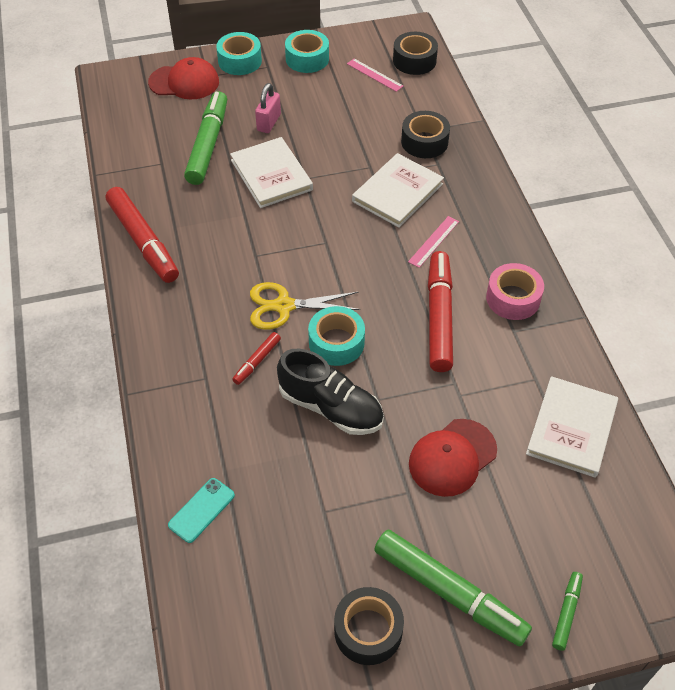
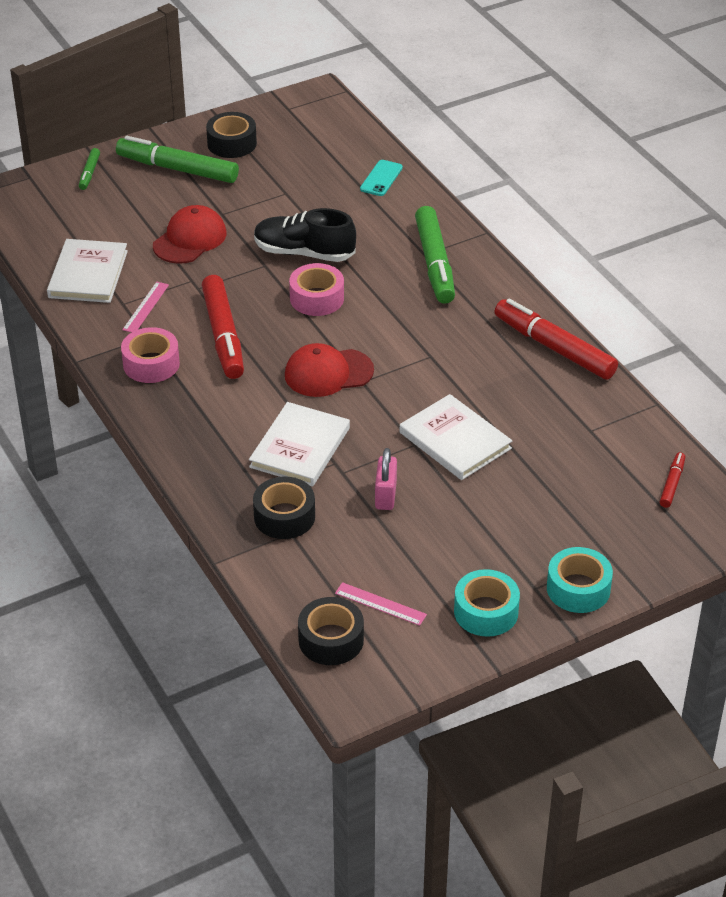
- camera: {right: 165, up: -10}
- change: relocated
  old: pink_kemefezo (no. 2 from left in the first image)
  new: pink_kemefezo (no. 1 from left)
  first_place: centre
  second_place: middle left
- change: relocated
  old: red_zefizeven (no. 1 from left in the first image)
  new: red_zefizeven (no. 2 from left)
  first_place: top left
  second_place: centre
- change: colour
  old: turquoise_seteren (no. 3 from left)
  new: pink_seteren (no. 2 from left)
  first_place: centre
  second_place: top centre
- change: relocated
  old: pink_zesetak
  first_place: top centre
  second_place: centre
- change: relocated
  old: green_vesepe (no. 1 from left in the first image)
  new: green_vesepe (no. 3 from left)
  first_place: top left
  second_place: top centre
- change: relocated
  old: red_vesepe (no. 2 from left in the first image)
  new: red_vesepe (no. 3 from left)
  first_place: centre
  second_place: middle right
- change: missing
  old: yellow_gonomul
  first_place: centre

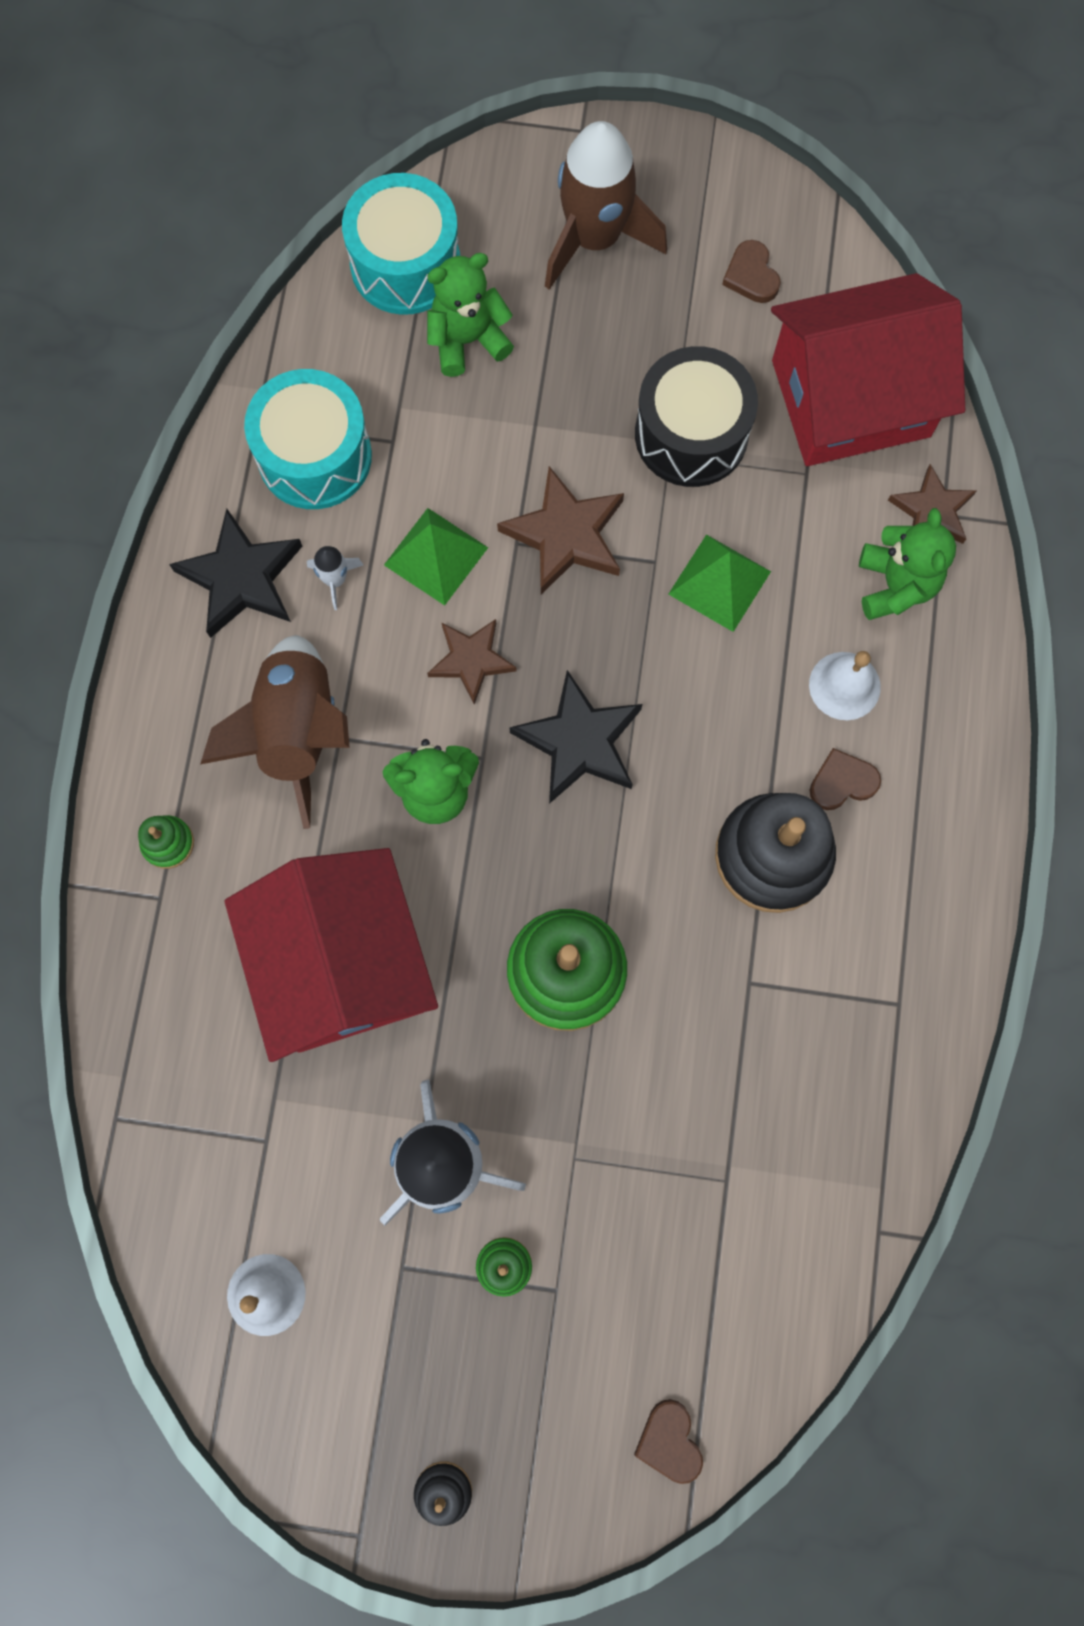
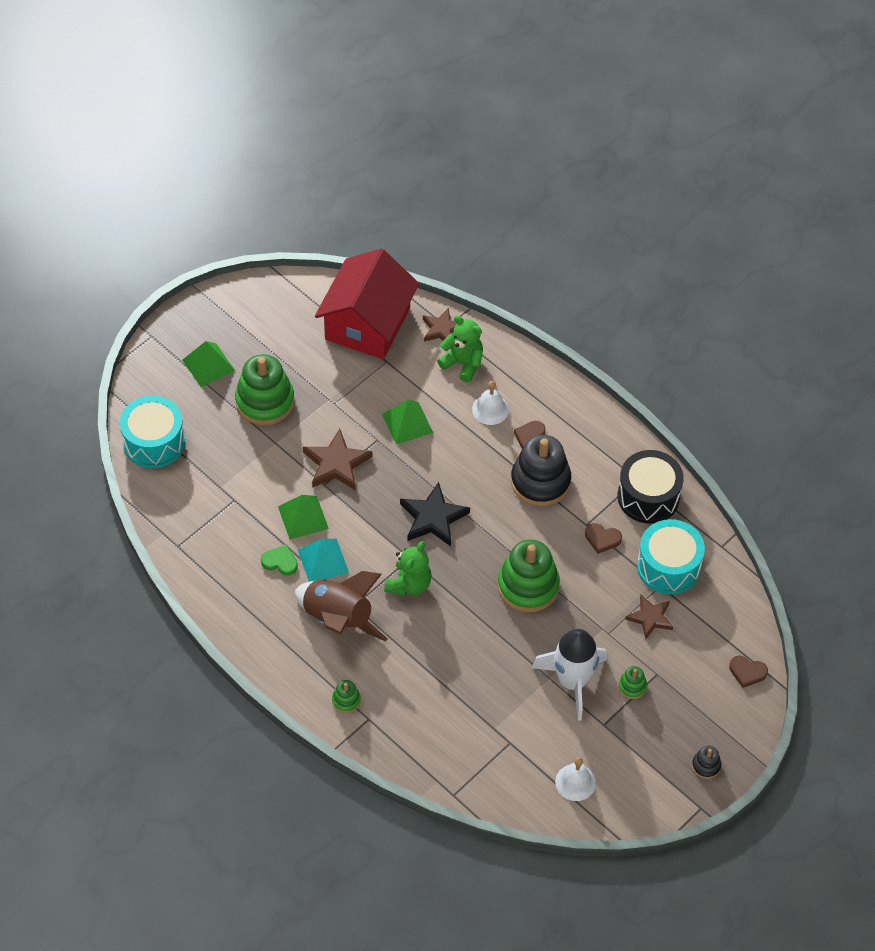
- camera: {right: -55, up: -20}
- change: exchanged
  old: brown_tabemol (no. 2 from left)
  new: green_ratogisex (no. 1 from left)
  first_place: top centre
  second_place: middle left
- change: appeared
  new: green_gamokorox (no. 1 from left)
  second_place: middle left
- change: exchanged
  old: white_tabemol (no. 1 from left)
  new: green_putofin
  first_place: middle left
  second_place: middle left
- change: appeared
  new: turquoise_ratogisex
  second_place: centre
- change: relocated
  old: brown_putofin (no. 2 from left)
  first_place: top right
  second_place: middle right
- change: relocated
  old: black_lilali
  first_place: top centre
  second_place: middle right
- change: relocated
  old: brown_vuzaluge (no. 1 from left in the first image)
  new: brown_vuzaluge (no. 3 from left)
  first_place: centre
  second_place: middle right
- change: relocated
  old: turquoise_lilali (no. 1 from left in the first image)
  new: turquoise_lilali (no. 2 from left)
  first_place: top left
  second_place: middle right
- change: missing
  old: black_vuzaluge (no. 1 from left)
  first_place: middle left
- change: missing
  old: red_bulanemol (no. 1 from left)
  first_place: middle left
- change: missing
  old: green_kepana (no. 2 from left)
  first_place: top centre

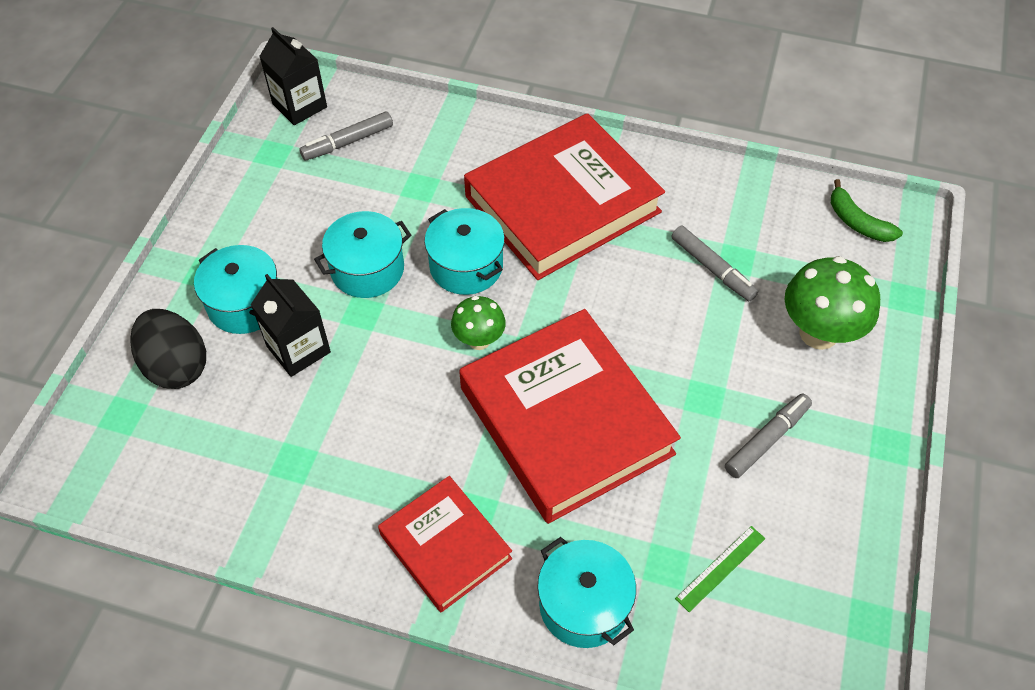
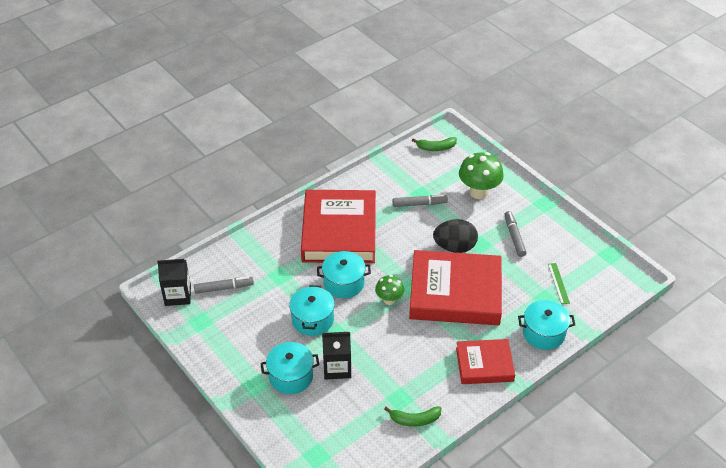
- camera: {right: -55, up: -10}
- change: spun
  old: grey_vesepe (no. 1 from left)
  first_place: top centre
  second_place: middle left
  degrees: -105
- change: appeared
  new: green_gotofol (no. 1 from left)
  second_place: bottom centre
- change: relocated
  old: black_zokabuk
  first_place: middle left
  second_place: centre

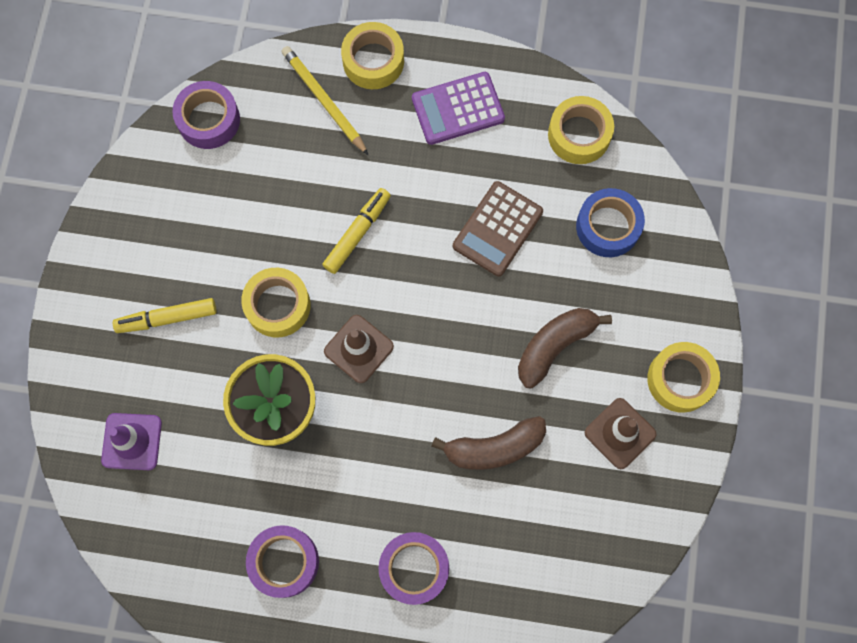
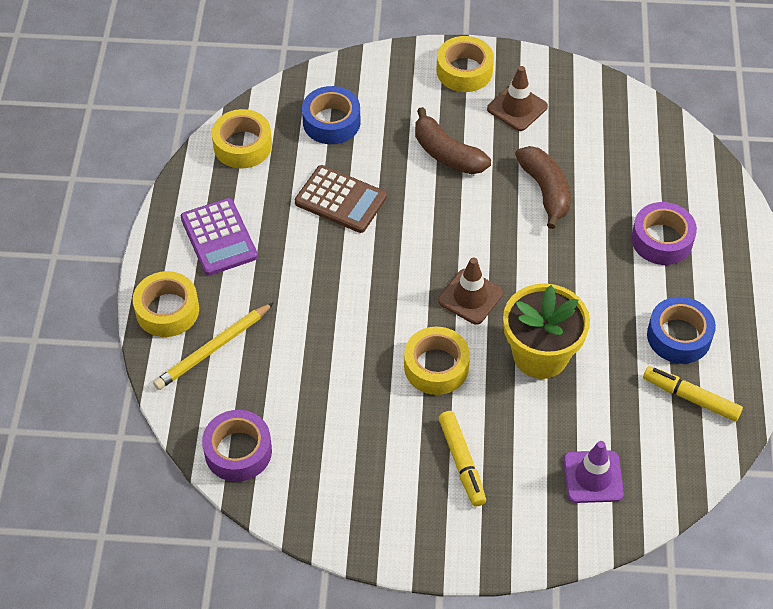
- camera: {right: -95, up: -20}
- change: relocated
  old: yellow_vesepe (no. 2 from left)
  first_place: centre
  second_place: middle right
- change: colour
  old: purple_seteren (no. 2 from left)
  new: blue_seteren (no. 2 from left)
  first_place: bottom left
  second_place: middle right

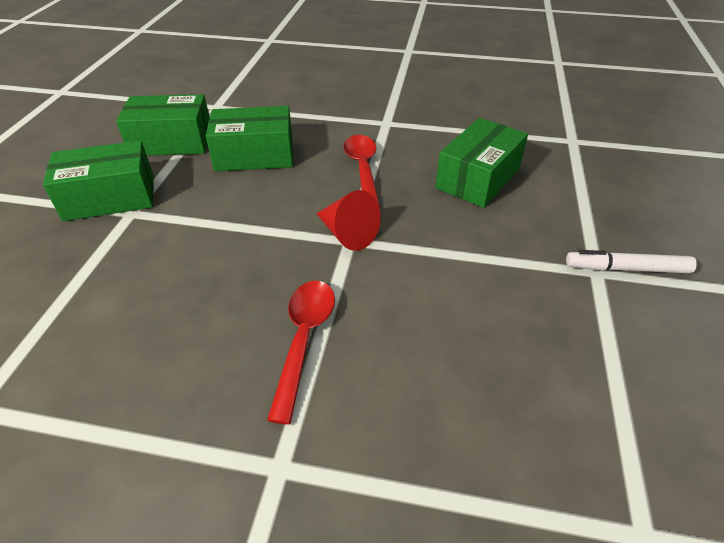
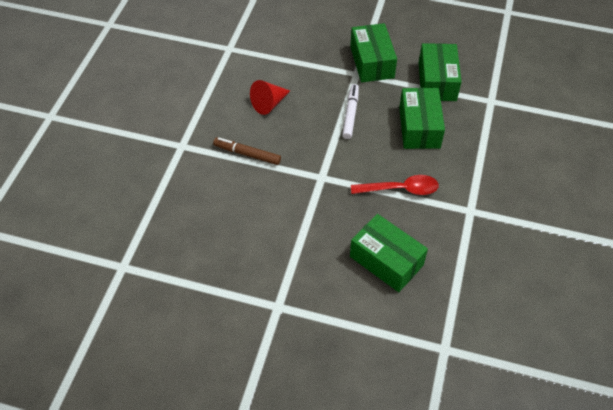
- camera: {right: 95, up: 10}
- change: exchanged
  old: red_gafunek (no. 1 from left)
  new: brown_vesepe
  first_place: centre
  second_place: centre
- change: relocated
  old: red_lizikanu
  first_place: centre
  second_place: top centre
- change: relocated
  old: white_vesepe
  first_place: middle right
  second_place: top centre

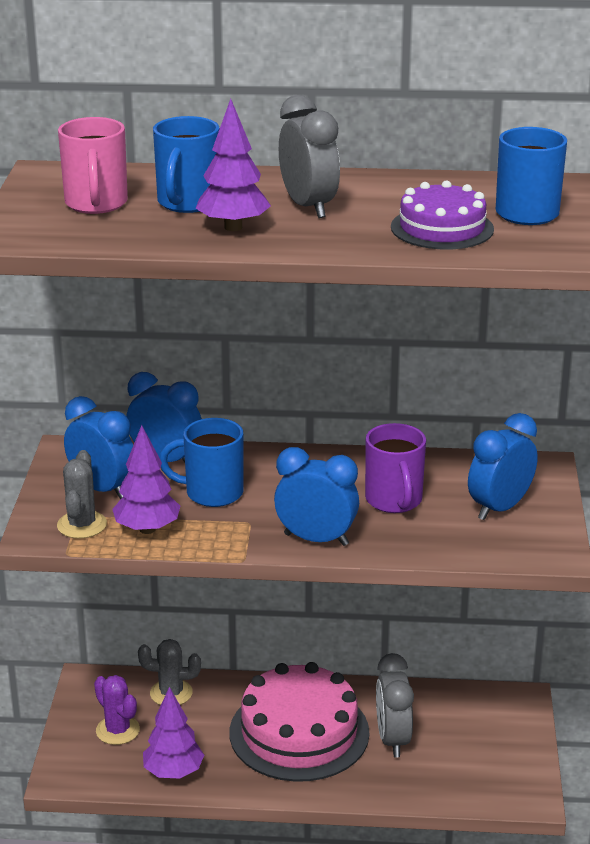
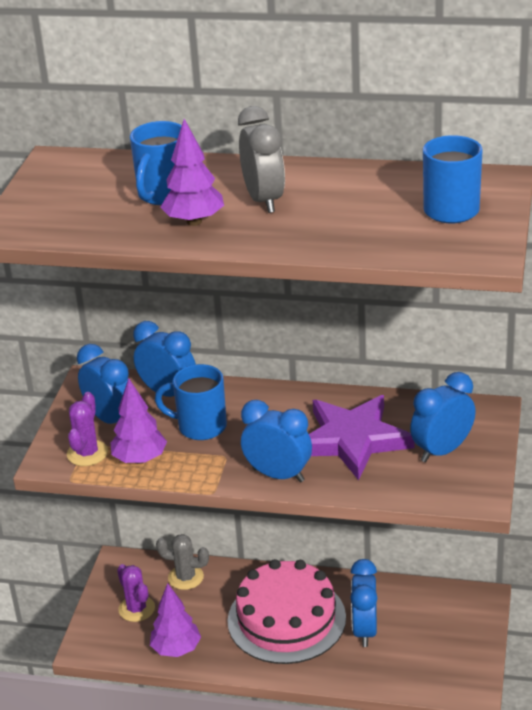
- camera: {right: 10, up: 5}
- change: colour
  old: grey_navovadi (no. 1 from left)
  new: purple_navovadi (no. 1 from left)
  first_place: middle left
  second_place: middle left
- change: exchanged
  old: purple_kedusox
  new: purple_vuzaluge
  first_place: middle right
  second_place: middle right
- change: colour
  old: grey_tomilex (no. 2 from left)
  new: blue_tomilex (no. 4 from left)
  first_place: bottom right
  second_place: bottom right
- change: missing
  old: pink_kedusox
  first_place: top left
- change: missing
  old: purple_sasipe
  first_place: top right

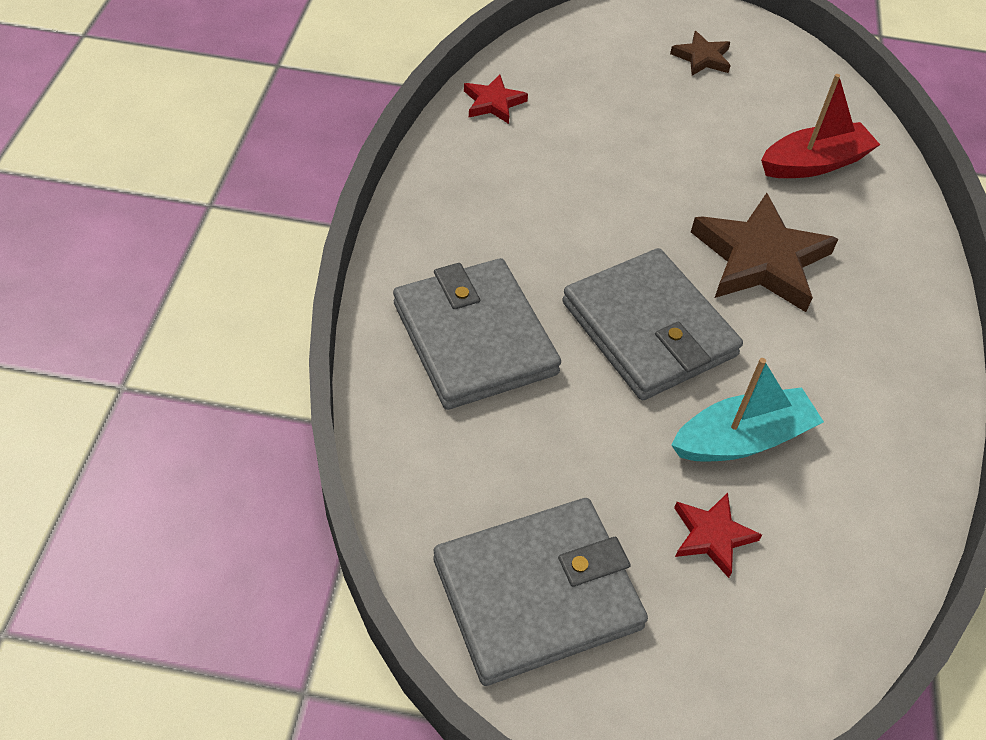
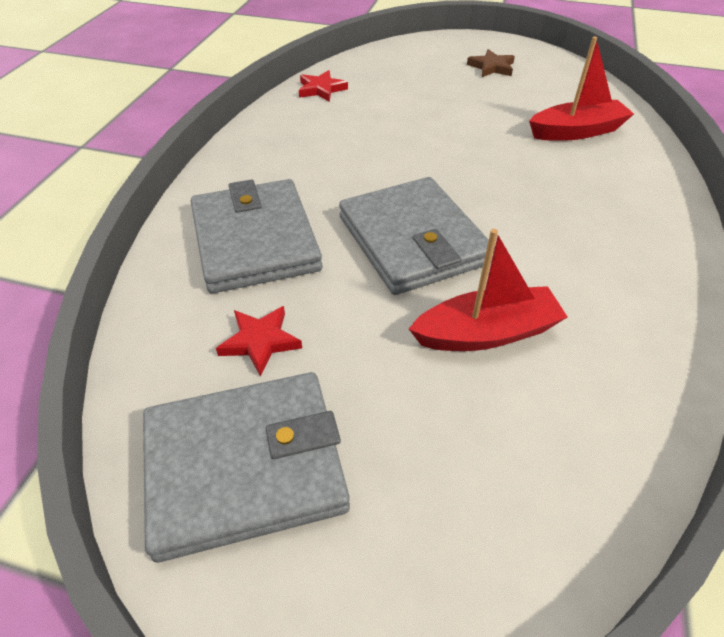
- camera: {right: 10, up: -5}
- change: relocated
  old: red_vuzaluge (no. 2 from left in the first image)
  new: red_vuzaluge (no. 1 from left)
  first_place: bottom right
  second_place: centre
- change: colour
  old: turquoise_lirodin
  new: red_lirodin (no. 1 from left)
  first_place: middle right
  second_place: middle right
- change: missing
  old: brown_vuzaluge (no. 2 from left)
  first_place: middle right

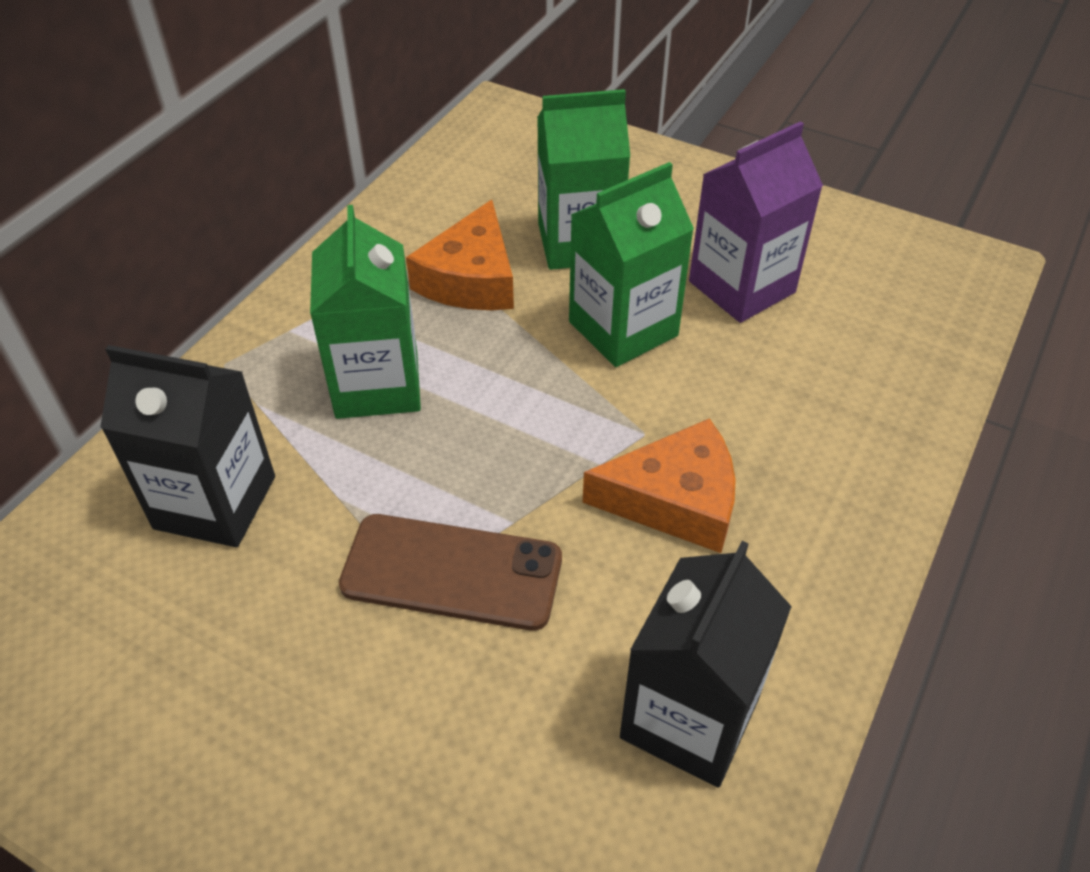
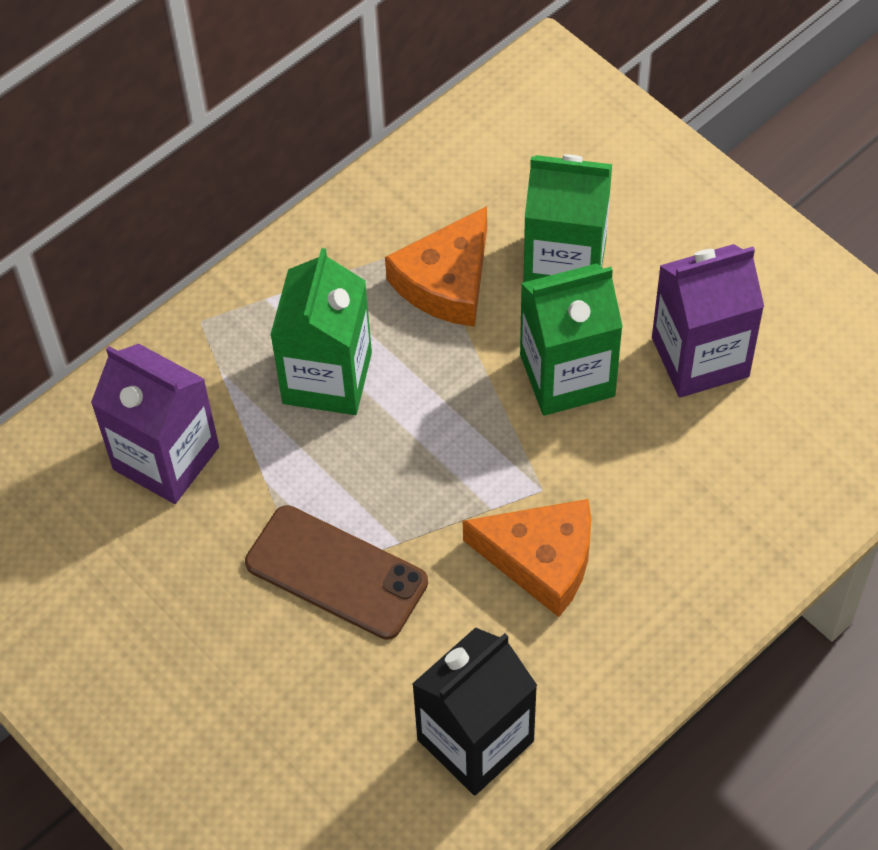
- camera: {right: 20, up: 10}
- change: colour
  old: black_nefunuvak (no. 1 from left)
  new: purple_nefunuvak (no. 1 from left)
  first_place: middle left
  second_place: middle left

